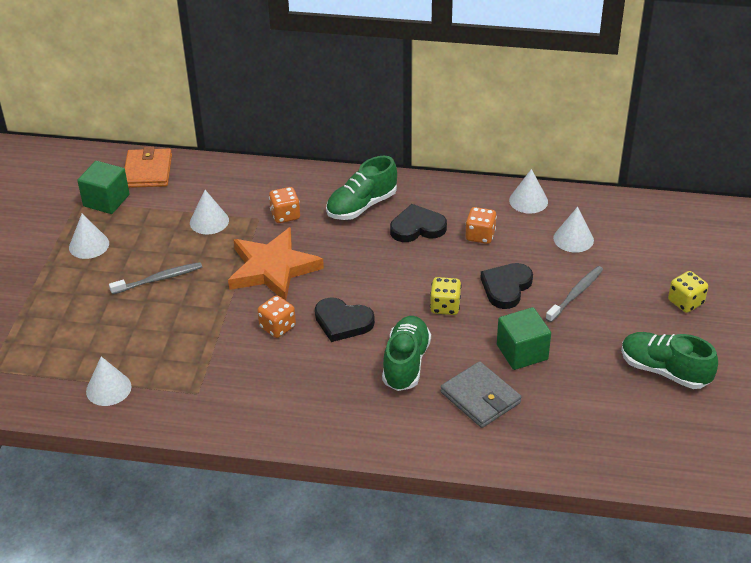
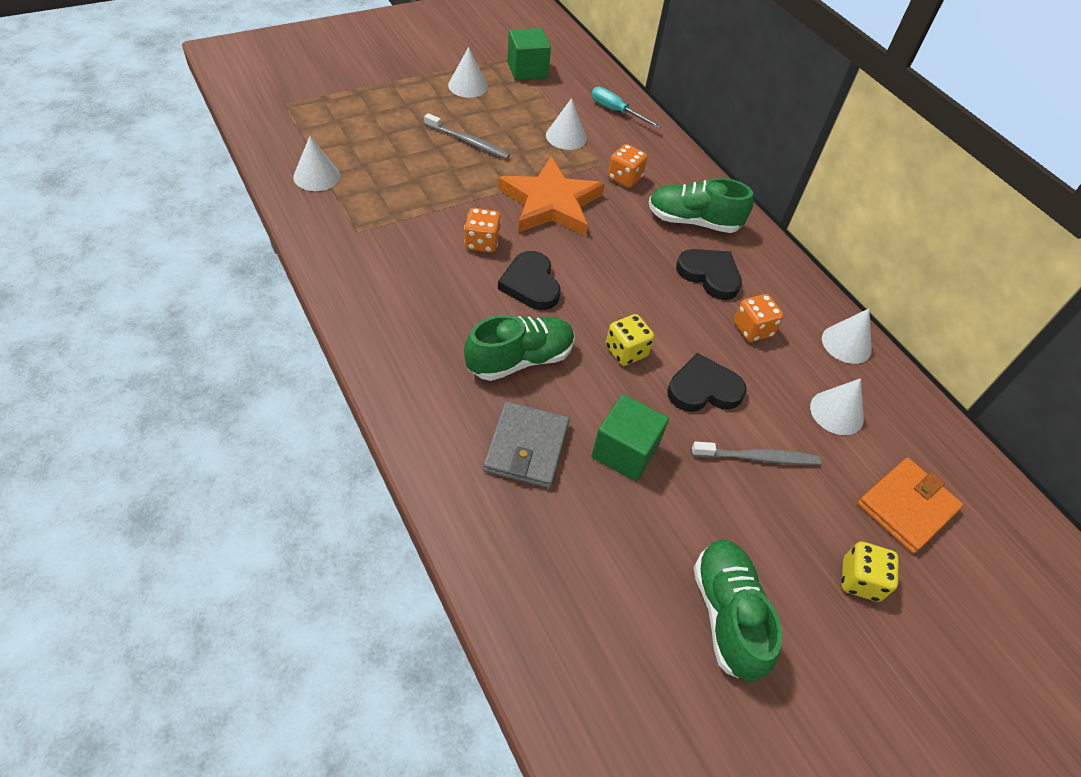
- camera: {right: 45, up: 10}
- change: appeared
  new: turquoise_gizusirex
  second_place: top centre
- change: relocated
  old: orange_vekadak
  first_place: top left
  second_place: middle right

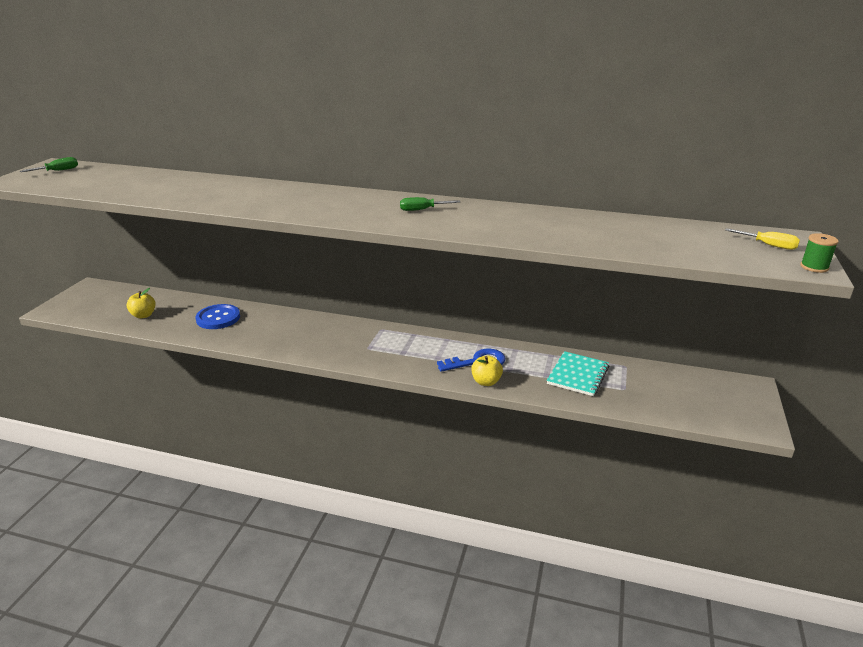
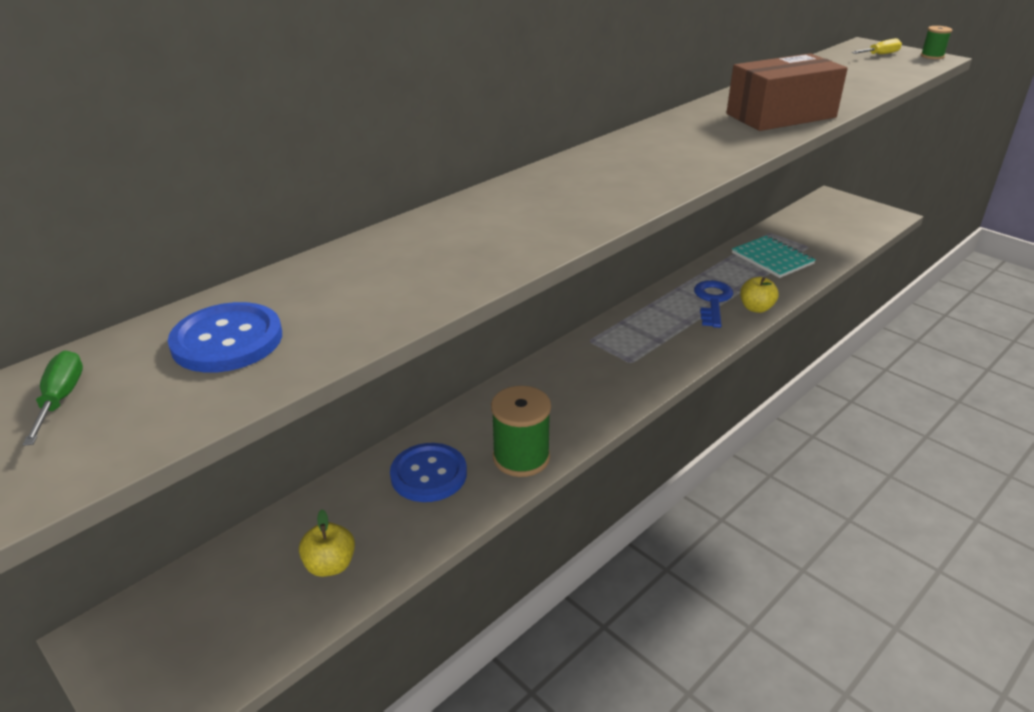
- camera: {right: -60, up: 5}
- change: appeared
  new: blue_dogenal (no. 1 from left)
  second_place: middle left
- change: appeared
  new: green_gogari (no. 1 from left)
  second_place: centre
- change: appeared
  new: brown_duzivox
  second_place: top right
- change: missing
  old: green_gizusirex (no. 2 from left)
  first_place: top centre

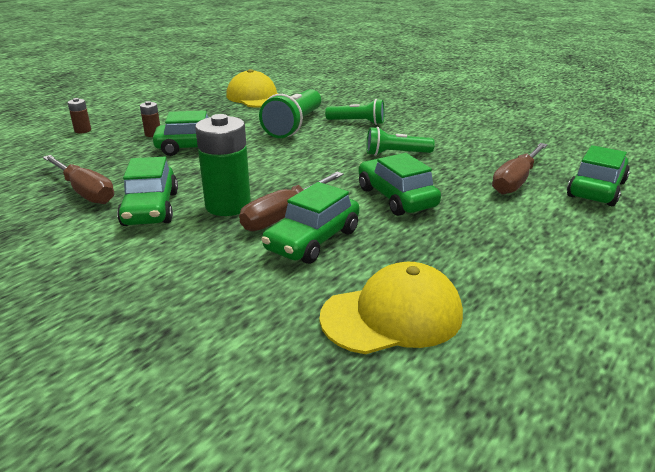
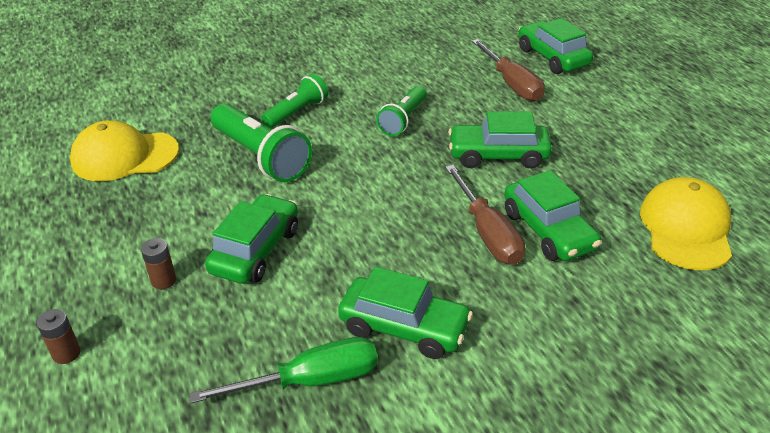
- camera: {right: -60, up: 10}
- change: colour
  old: brown_gizusirex (no. 1 from left)
  new: green_gizusirex
  first_place: middle left
  second_place: bottom centre
- change: missing
  old: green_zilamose
  first_place: centre

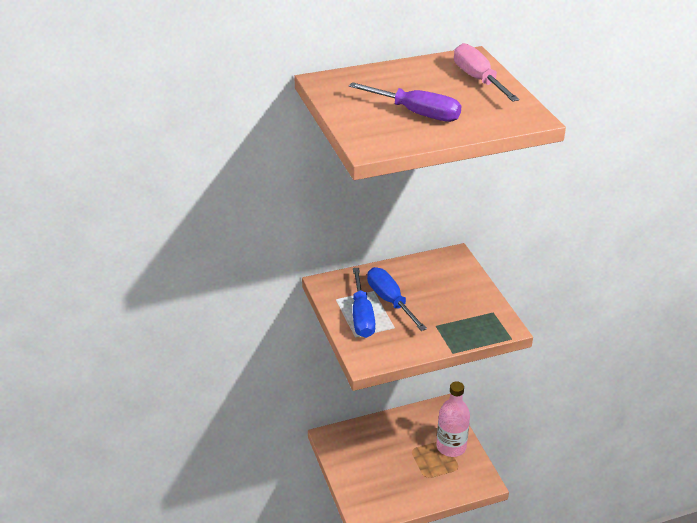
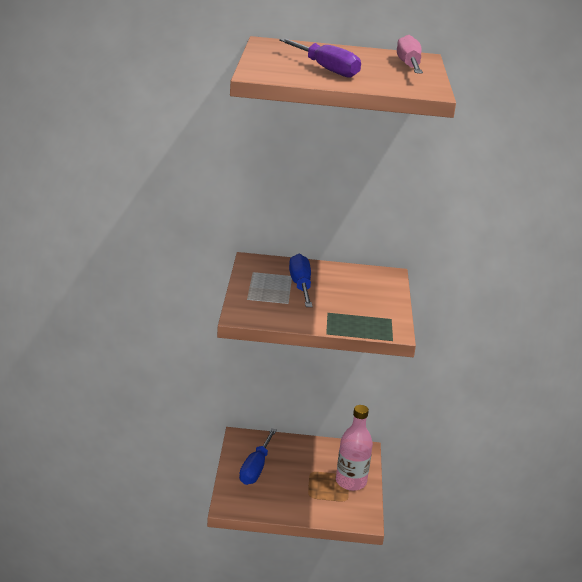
- camera: {right: 20, up: -10}
- change: relocated
  old: blue_gizusirex (no. 1 from left)
  first_place: centre
  second_place: bottom centre

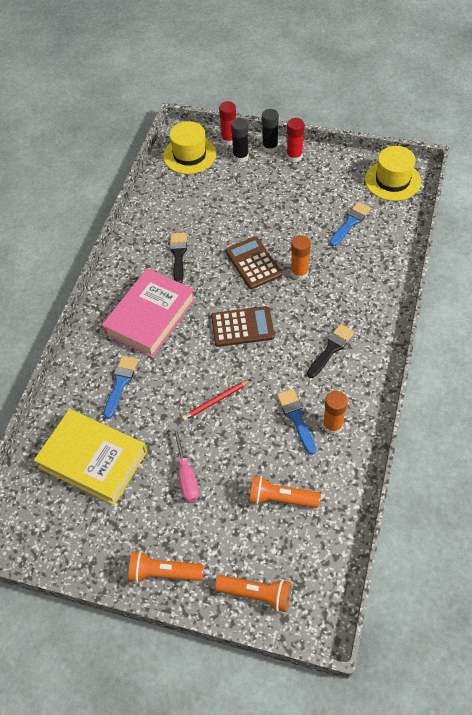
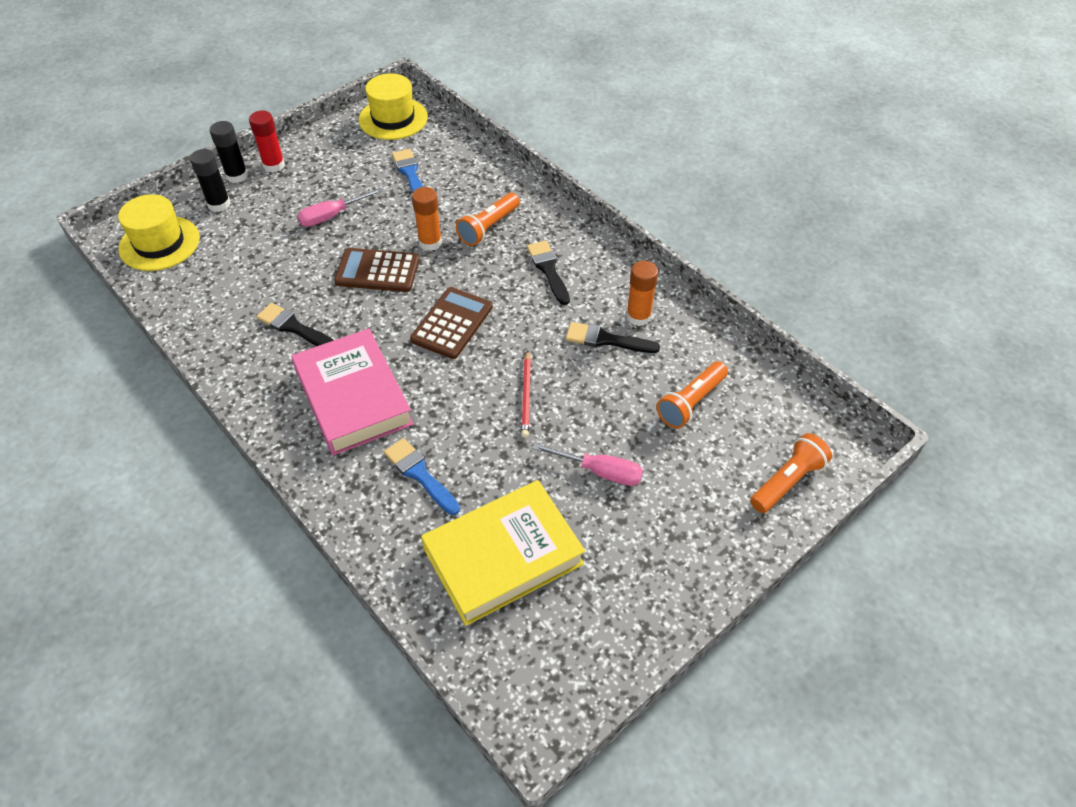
- camera: {right: -60, up: -5}
- change: appeared
  new: pink_gizusirex (no. 1 from left)
  second_place: top left
- change: relocated
  old: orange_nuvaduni (no. 1 from left)
  first_place: bottom centre
  second_place: top centre
- change: colour
  old: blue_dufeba (no. 2 from left)
  new: black_dufeba (no. 3 from left)
  first_place: centre
  second_place: centre
- change: missing
  old: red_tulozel (no. 1 from left)
  first_place: top centre

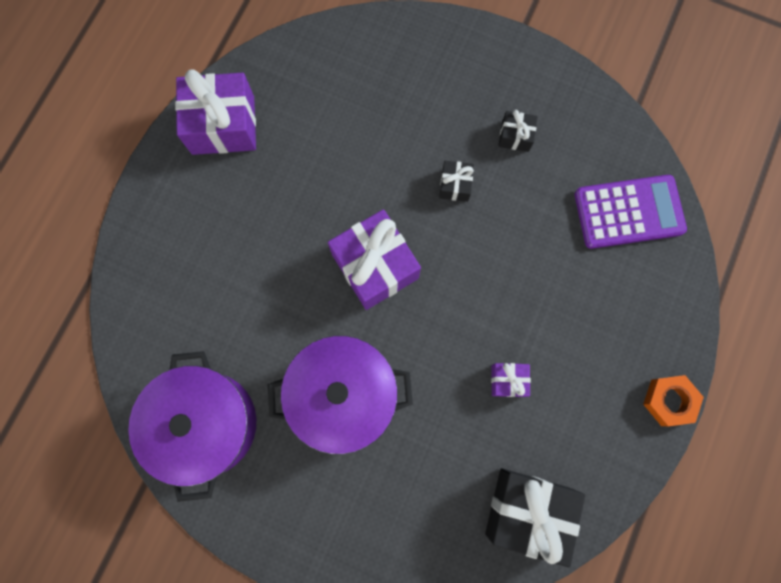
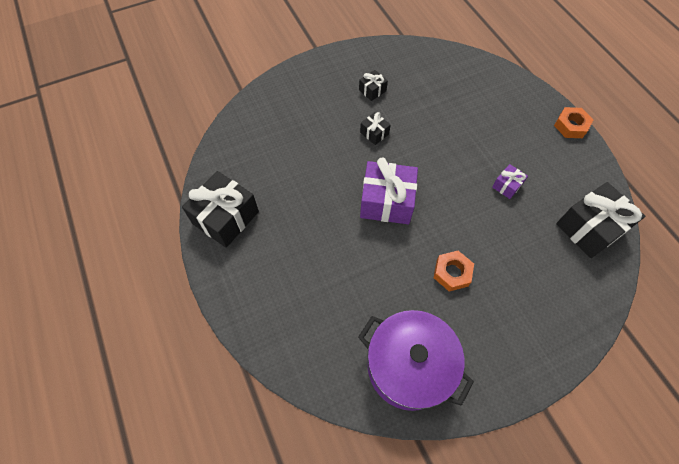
- camera: {right: -50, up: -15}
- change: colour
  old: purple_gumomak (no. 1 from left)
  new: black_gumomak (no. 1 from left)
  first_place: top left
  second_place: middle left
- change: exchanged
  old: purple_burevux (no. 2 from left)
  new: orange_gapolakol (no. 1 from left)
  first_place: bottom centre
  second_place: middle right
- change: missing
  old: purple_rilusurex
  first_place: middle right

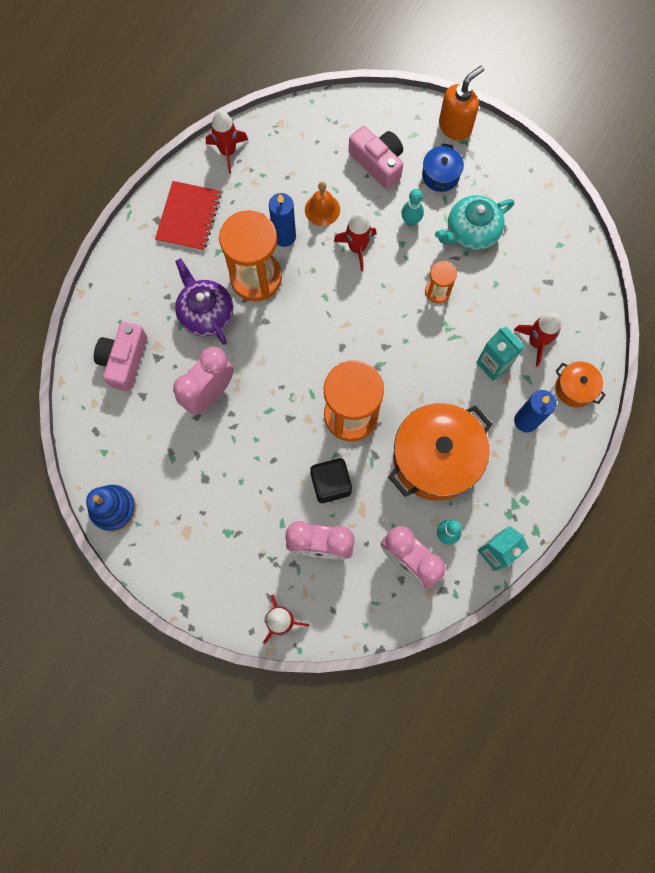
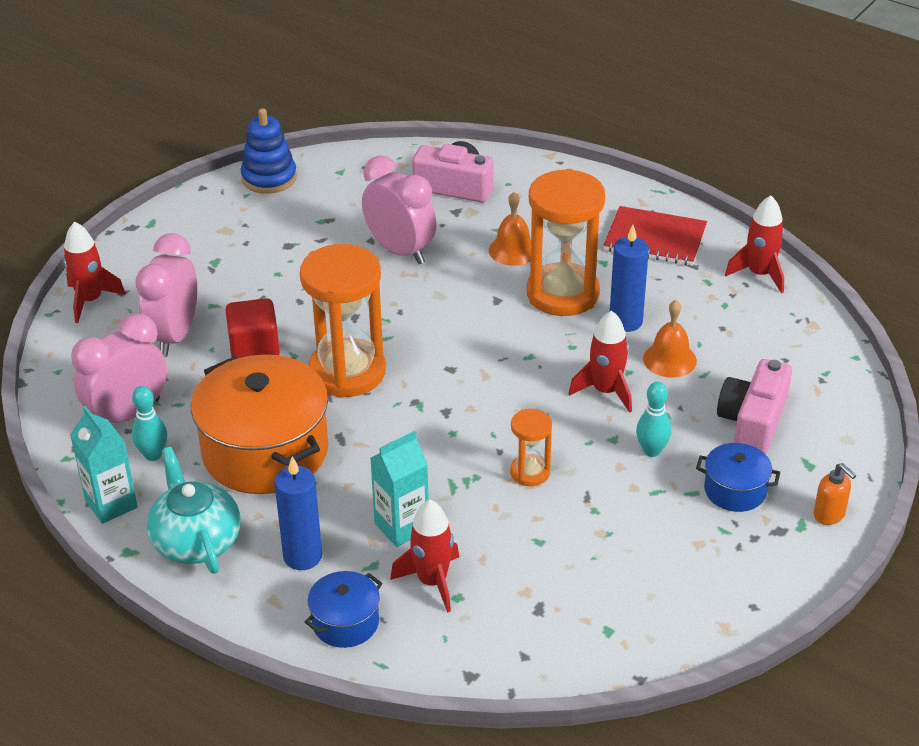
- camera: {right: 95, up: -35}
- change: relocated
  old: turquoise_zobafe
  first_place: top right
  second_place: bottom left
- change: colour
  old: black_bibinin
  new: red_bibinin
  first_place: centre
  second_place: middle left
- change: colour
  old: orange_burevux (no. 2 from left)
  new: blue_burevux (no. 1 from left)
  first_place: middle right
  second_place: bottom centre
- change: exchanged
  old: purple_zobafe
  new: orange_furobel (no. 1 from left)
  first_place: middle left
  second_place: top centre
- change: spun
  old: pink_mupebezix (no. 2 from left)
  first_place: top centre
  second_place: middle right
  degrees: 150
- change: size
  old: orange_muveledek
  first_place: top right
  second_place: middle right
  factor: 0.57

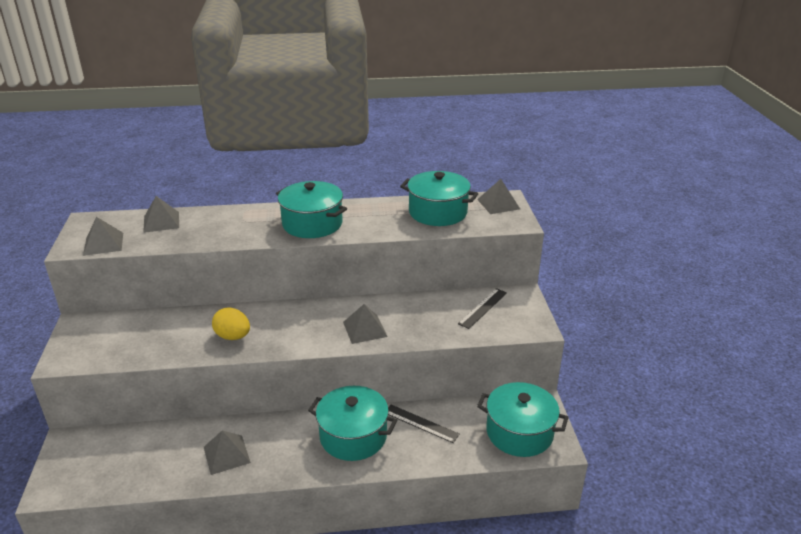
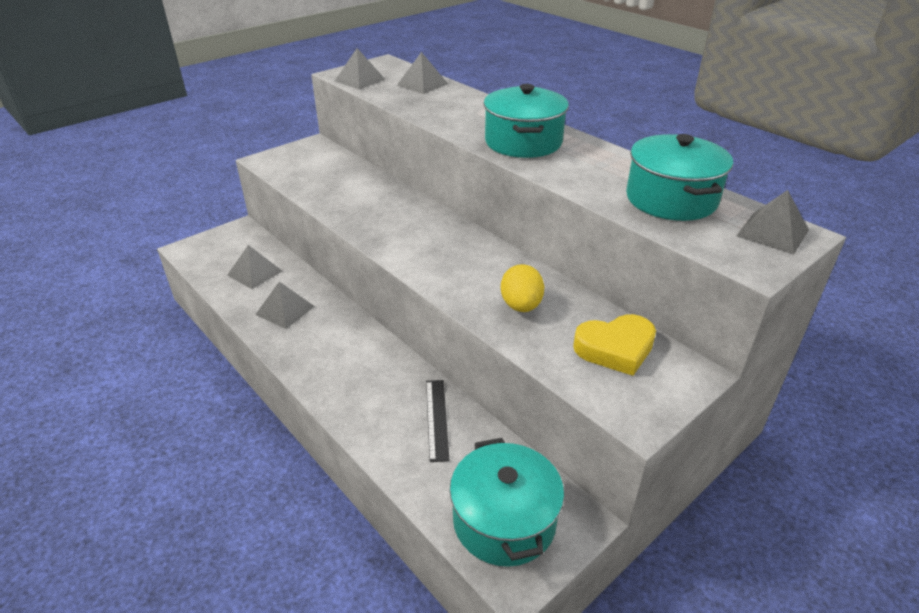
- camera: {right: 55, up: 5}
- change: relocated
  old: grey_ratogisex (no. 4 from left in the first image)
  new: grey_ratogisex (no. 1 from left)
  first_place: centre
  second_place: middle left
- change: relocated
  old: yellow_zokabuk
  first_place: middle left
  second_place: centre
- change: exchanged
  old: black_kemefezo (no. 2 from left)
  new: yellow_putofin
  first_place: centre
  second_place: middle right
- change: missing
  old: turquoise_burevux (no. 2 from left)
  first_place: bottom centre

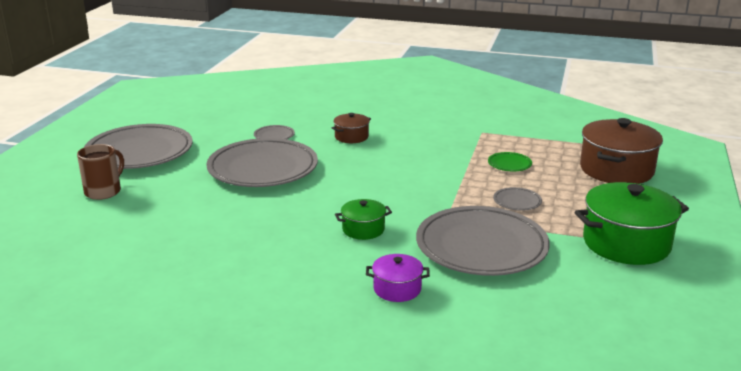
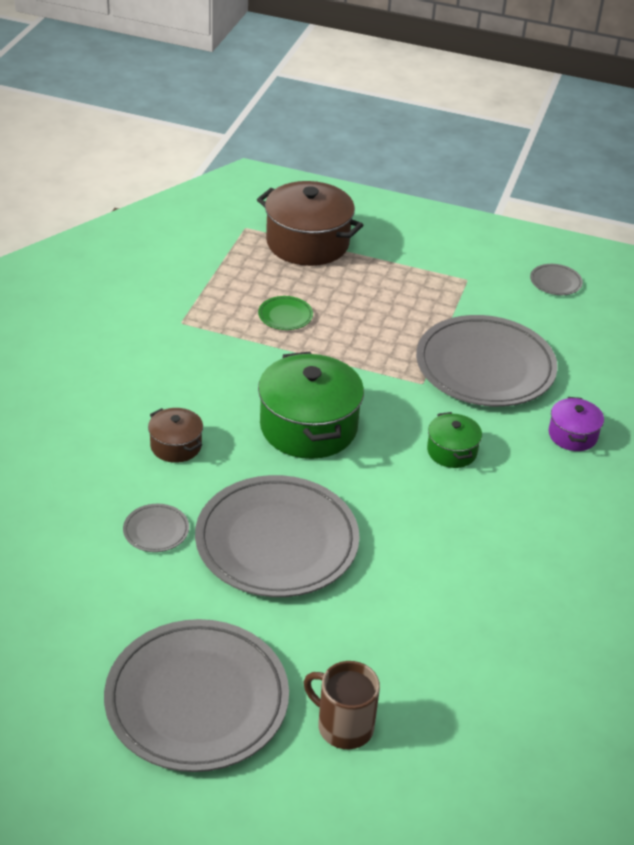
- camera: {right: -90, up: 15}
- change: relocated
  old: green_burevux (no. 2 from left in the first image)
  new: green_burevux (no. 1 from left)
  first_place: middle right
  second_place: centre
- change: relocated
  old: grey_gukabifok (no. 5 from left)
  first_place: middle right
  second_place: top right

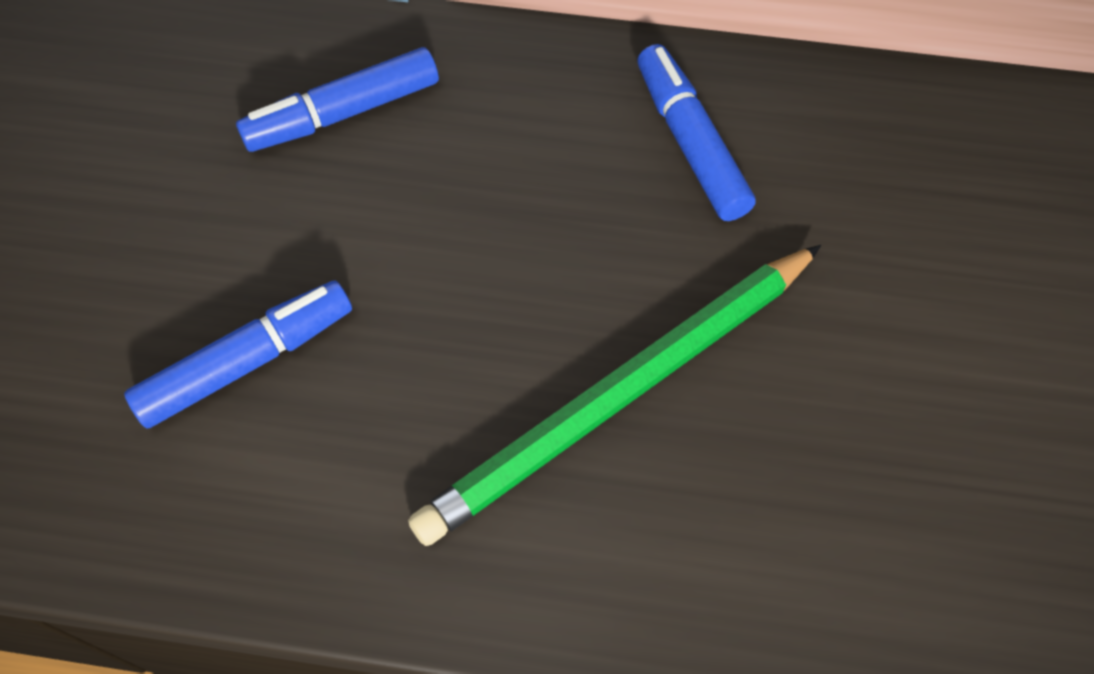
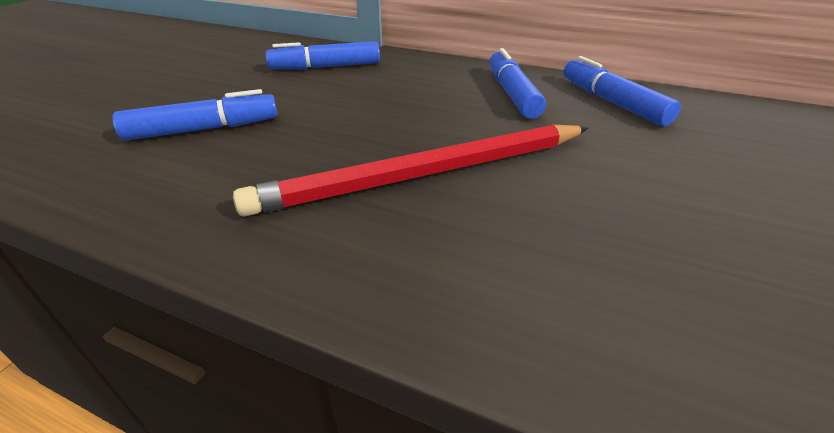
- camera: {right: 15, up: -25}
- change: colour
  old: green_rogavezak
  new: red_rogavezak
  first_place: centre
  second_place: centre
- change: appeared
  new: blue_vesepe (no. 4 from left)
  second_place: top right

